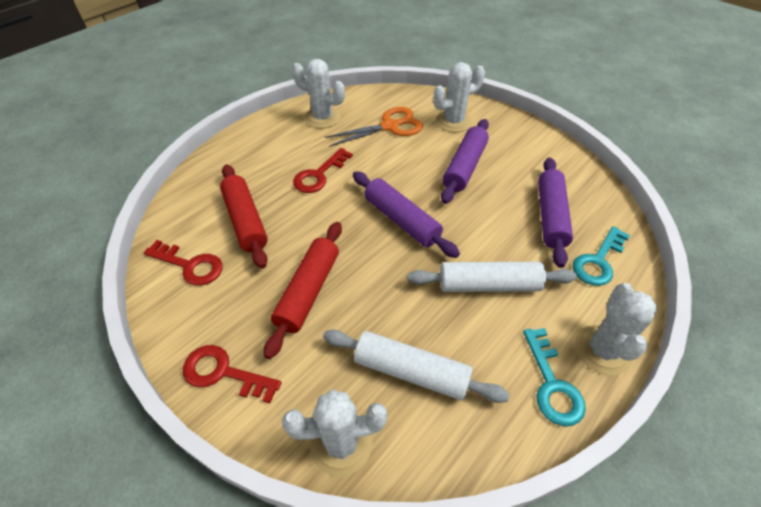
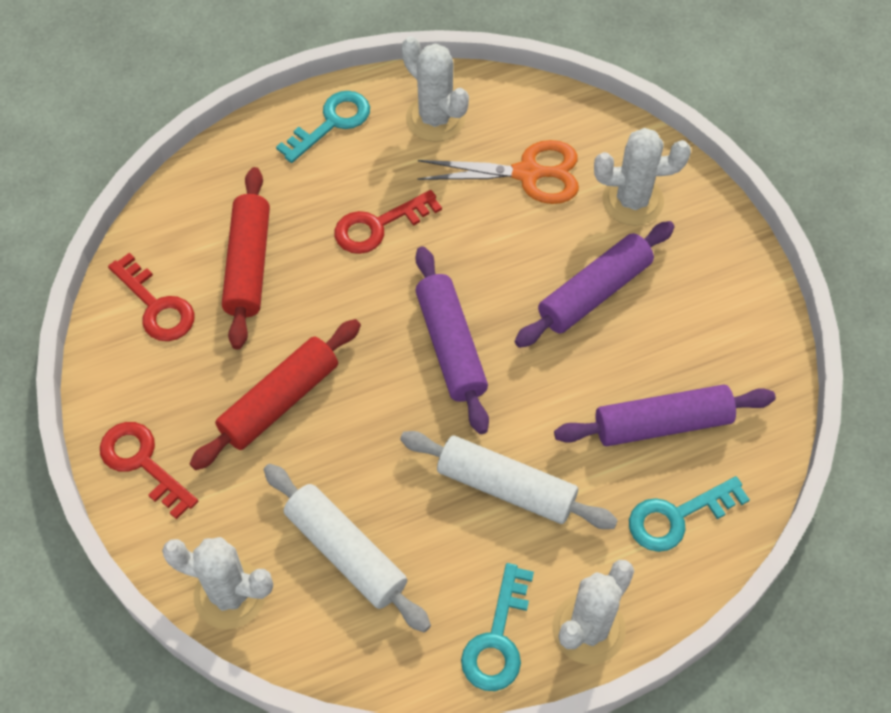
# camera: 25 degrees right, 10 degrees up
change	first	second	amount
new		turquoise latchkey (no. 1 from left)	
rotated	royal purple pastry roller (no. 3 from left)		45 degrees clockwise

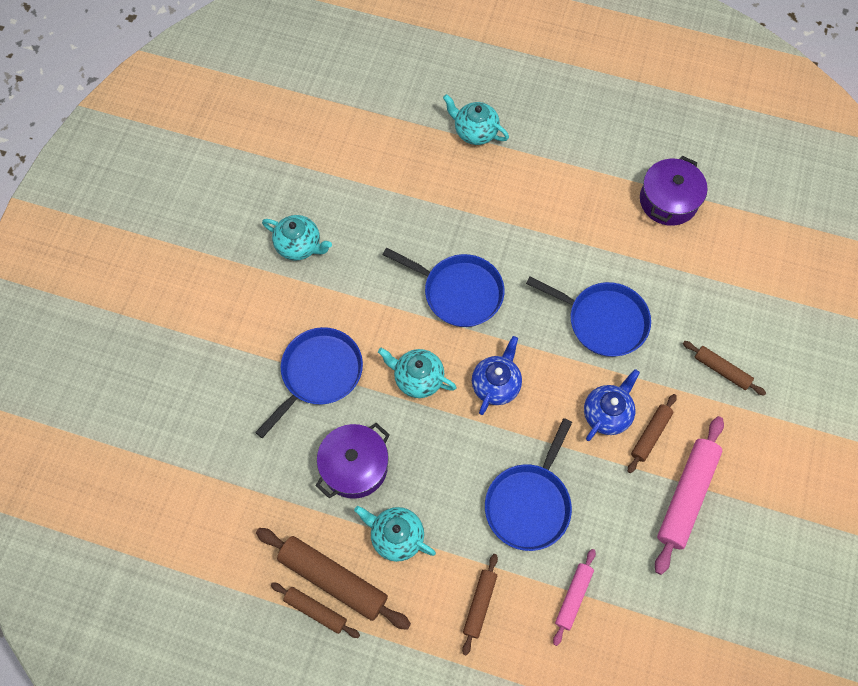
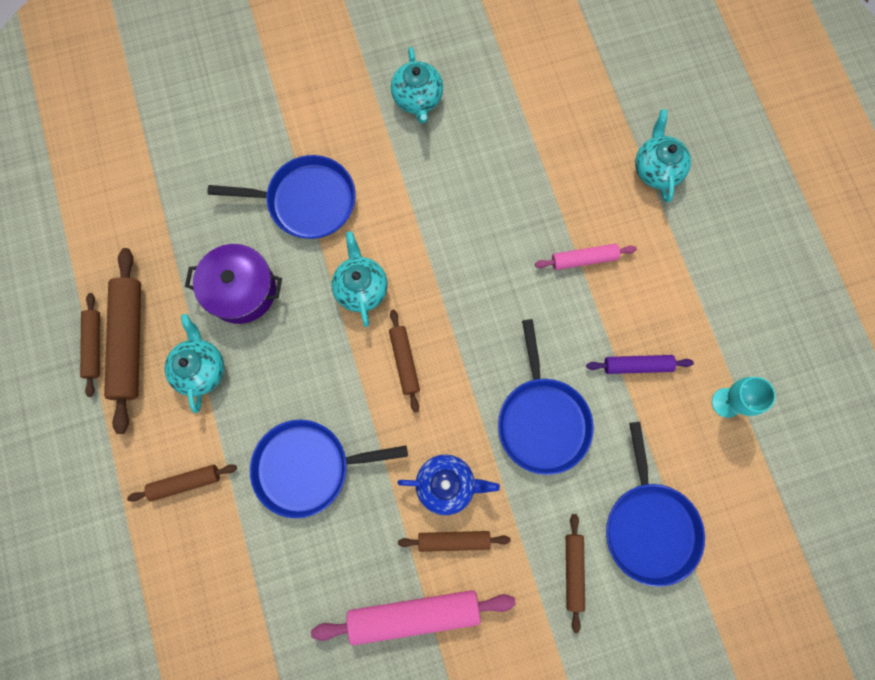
# camera: 55 degrees right, 10 degrees up
change	first	second	amount
swapped	royal blue china teapot (no. 1 from left)	russet pastry roller (no. 4 from left)	
shifted	rose-pink pastry roller (no. 1 from left in the first image)	rose-pink pastry roller (no. 2 from left)	
new		royal purple pastry roller	
shifted	royal blue pan (no. 2 from left in the first image)	royal blue pan (no. 4 from left)	
swapped	royal purple stockpot (no. 2 from left)	turquoise chalice	

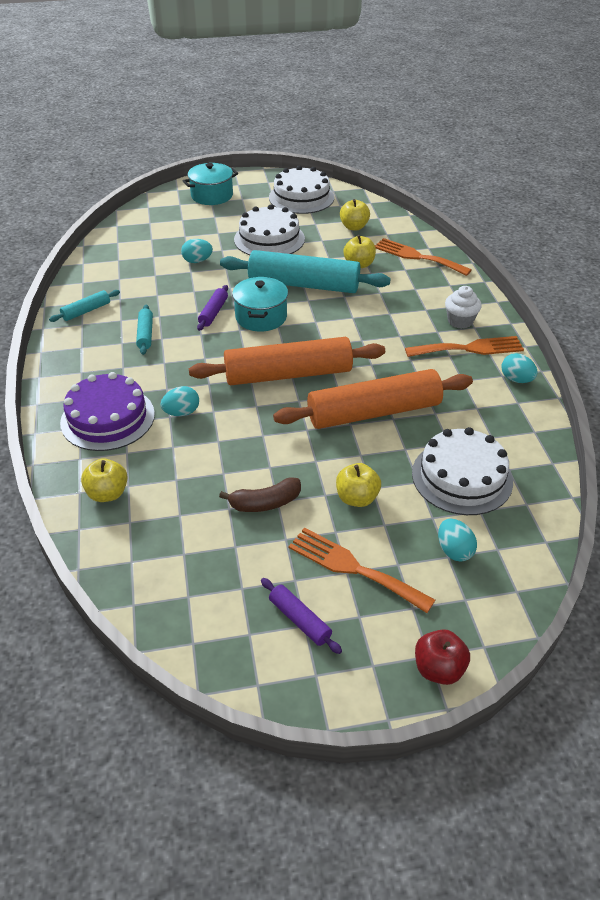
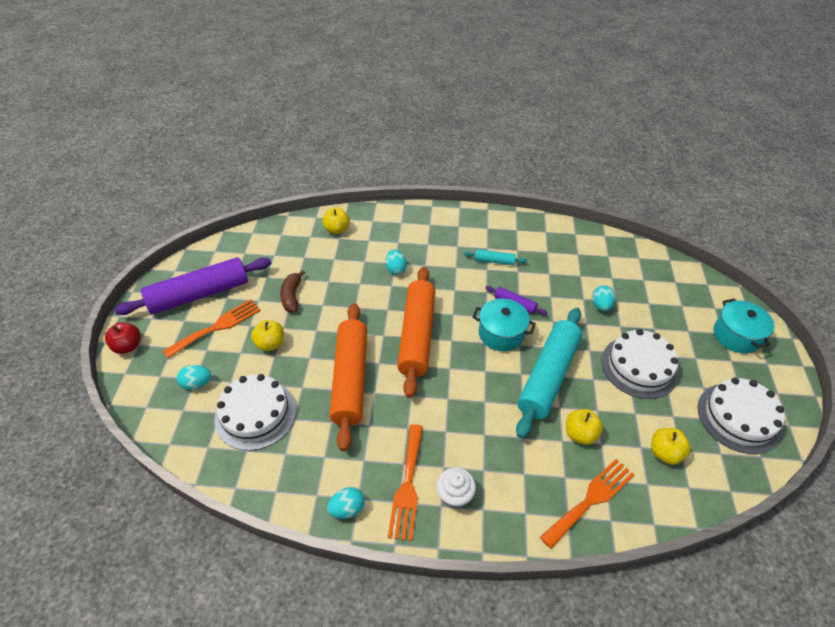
# camera: 105 degrees right, 5 degrees up
change	first	second	amount
scaled	royal purple pastry roller (no. 2 from left in the first image)	royal purple pastry roller (no. 1 from left)	x2.29
gone	turquoise pastry roller (no. 1 from left)		
gone	royal purple gateau		

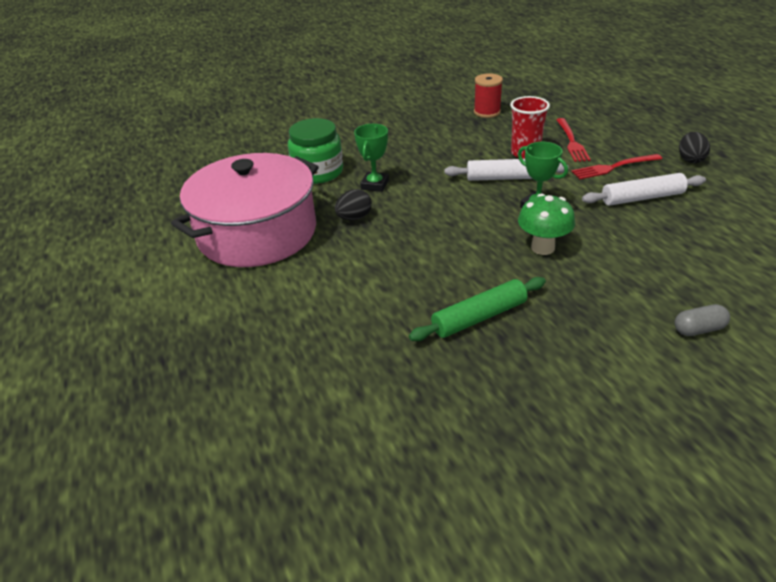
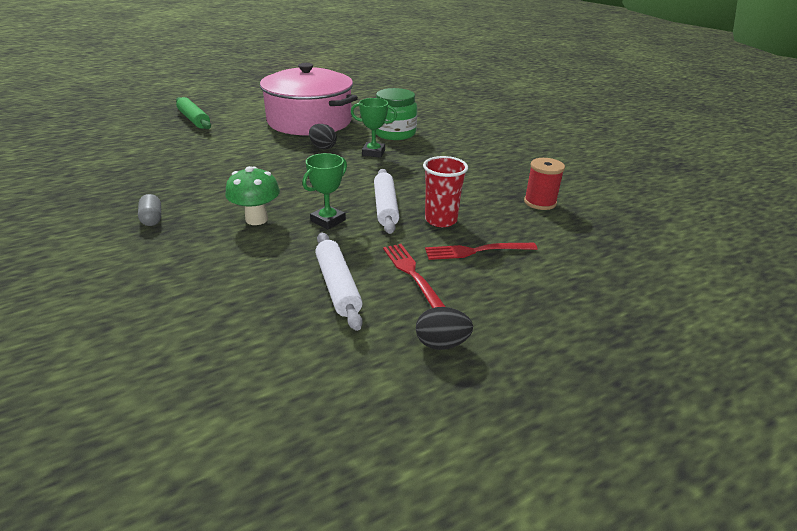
# camera: 80 degrees right, 5 degrees down
change	first	second	amount
shifted	ash-grey pill		
shifted	green pastry roller		

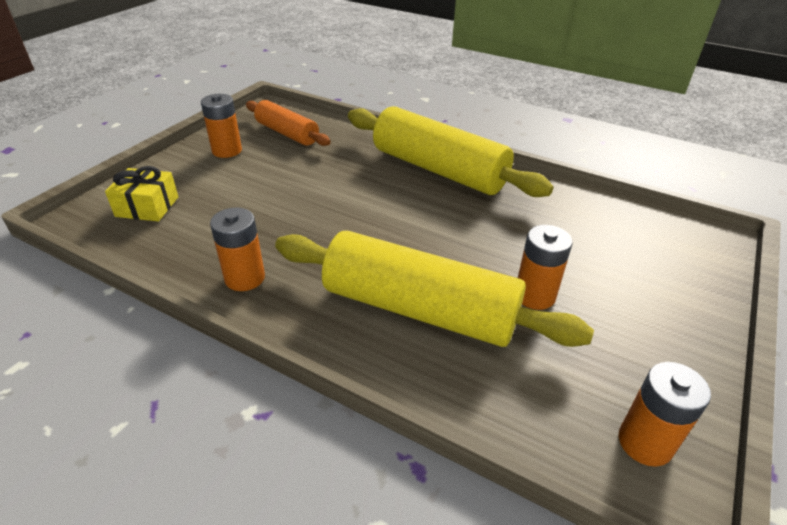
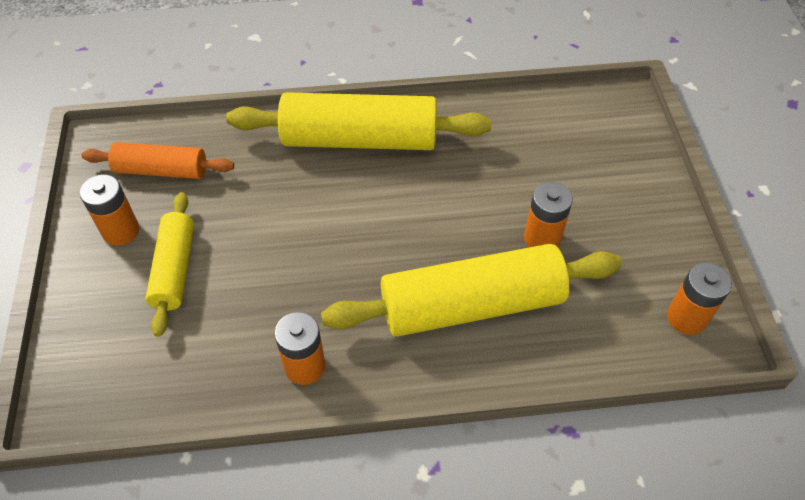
# camera: 35 degrees left, 15 degrees up
change	first	second	amount
new		bright yellow pastry roller (no. 1 from left)	
gone	bright yellow wrapped gift		

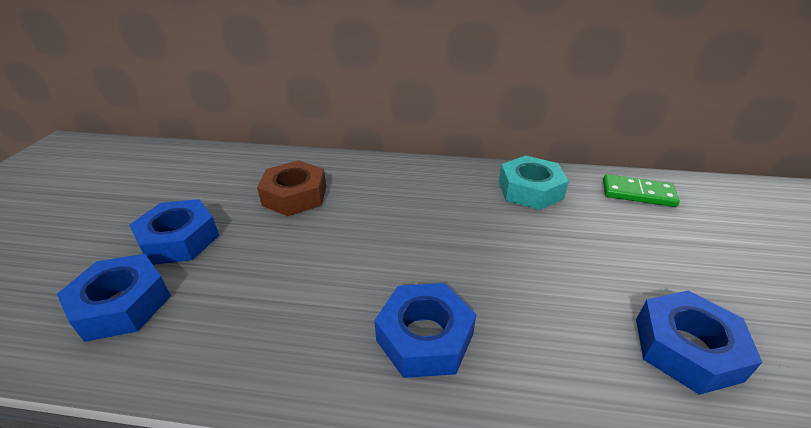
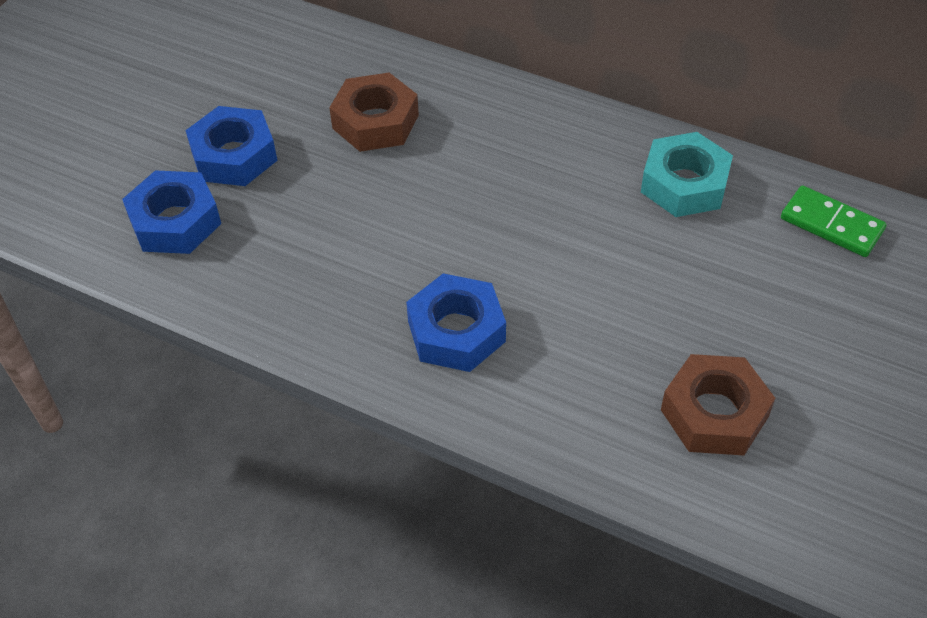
# camera: 20 degrees right, 15 degrees up
change	first	second	amount
repainted	royal blue nut (no. 4 from left)	russet nut (no. 2 from left)	

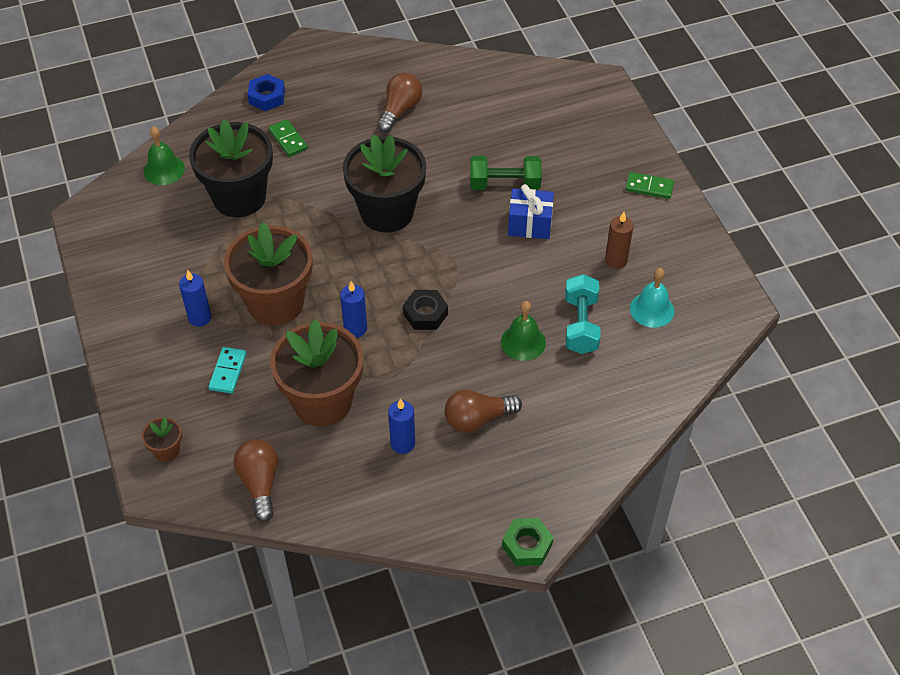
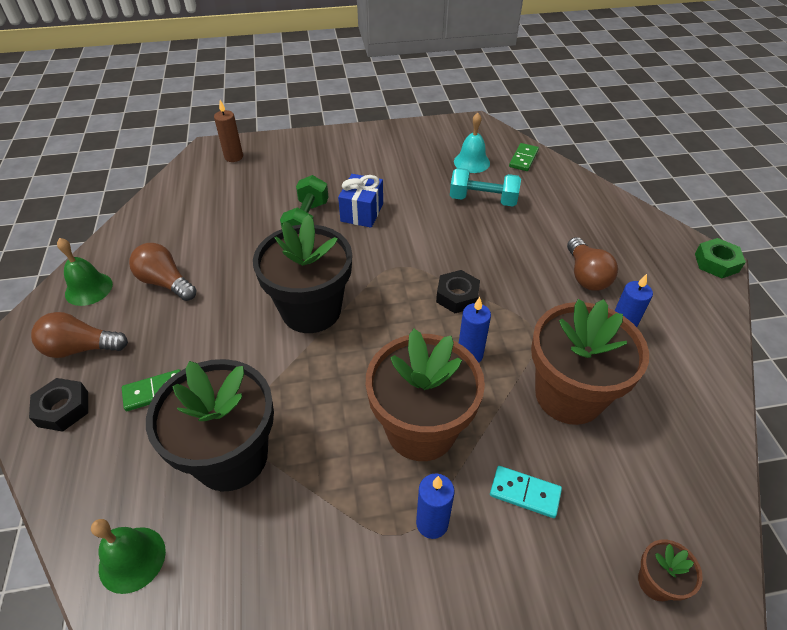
# camera: 80 degrees left, 5 degrees down
change	first	second	amount
repainted	royal blue nut	black nut (no. 1 from left)	
shifted	russet lightbulb (no. 1 from left)		
shifted	green school bell (no. 2 from left in the first image)	green school bell (no. 1 from left)	
shifted	russet wax candle		
shifted	green domino (no. 2 from left)		

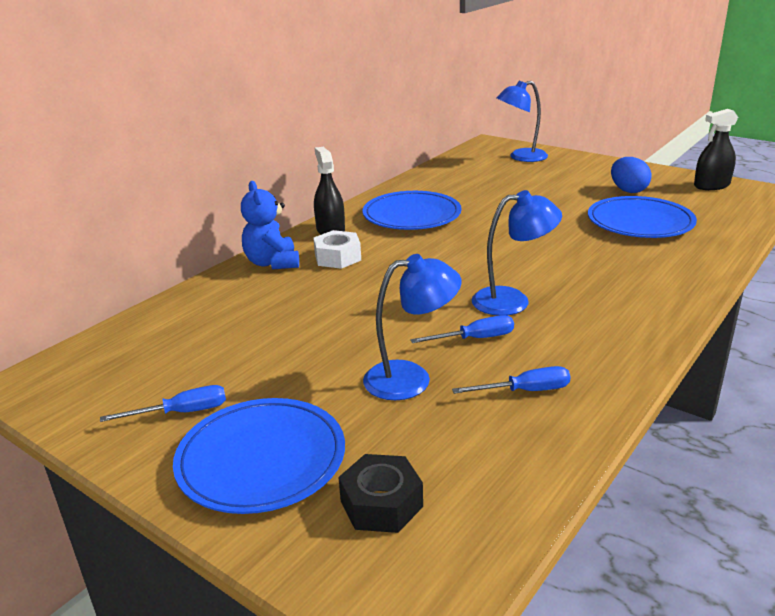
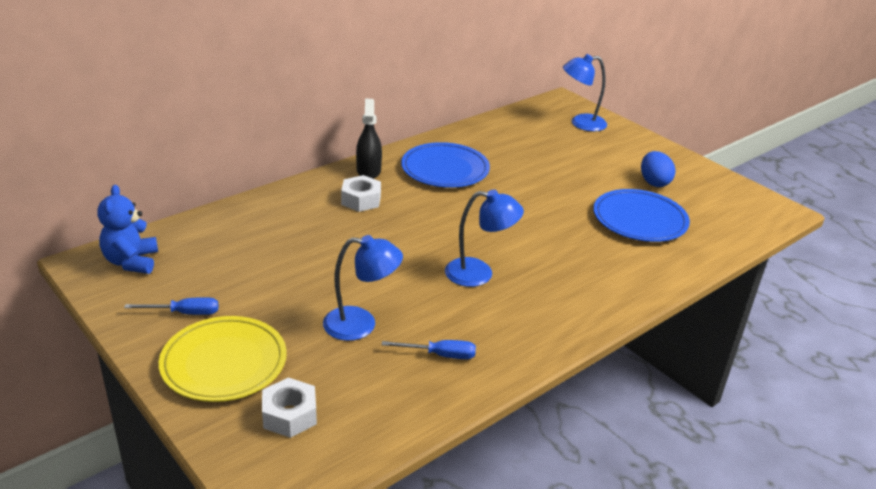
# camera: 10 degrees right, 5 degrees up
change	first	second	amount
shifted	royal blue teddy bear		
repainted	royal blue dinner plate (no. 1 from left)	bright yellow dinner plate	
repainted	black nut	pure white nut (no. 1 from left)	
gone	royal blue hand screwdriver (no. 2 from left)		
gone	black spray cleaner (no. 2 from left)		

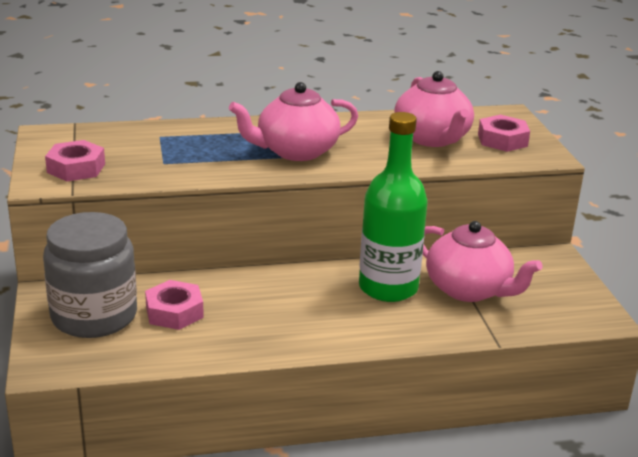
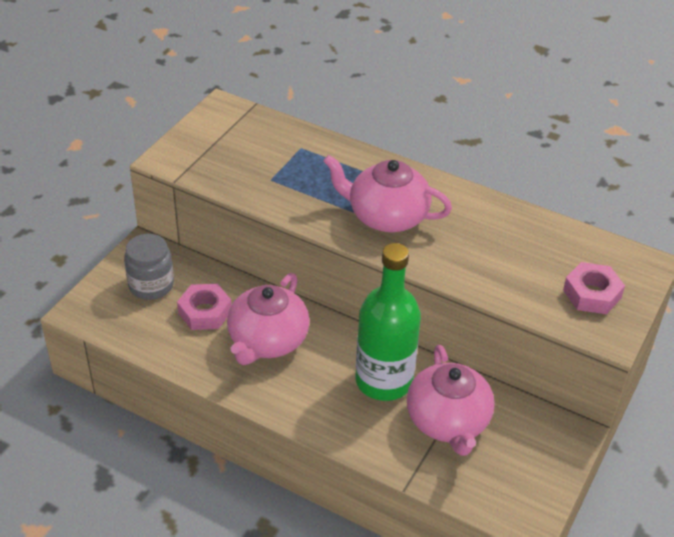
# camera: 40 degrees right, 15 degrees up
change	first	second	amount
scaled	ash-grey jar		x0.63
shifted	rose-pink china teapot (no. 2 from left in the first image)	rose-pink china teapot (no. 1 from left)	
gone	rose-pink nut (no. 1 from left)		

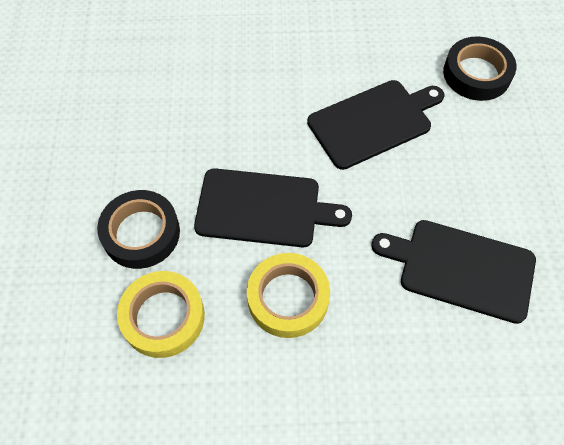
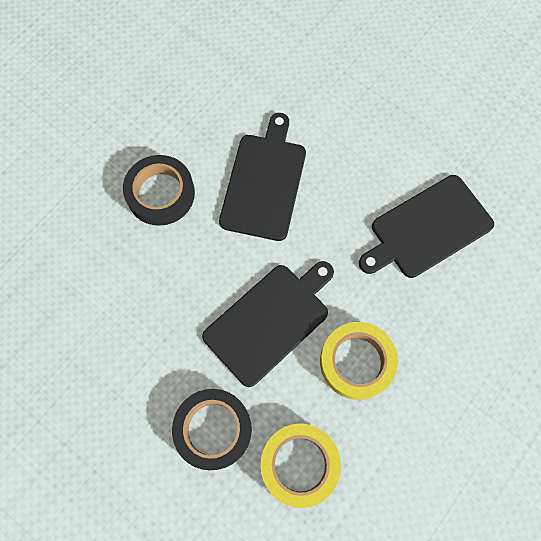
# camera: 50 degrees left, 10 degrees up
change	first	second	amount
shifted	black roll of tape (no. 2 from left in the first image)	black roll of tape (no. 1 from left)	

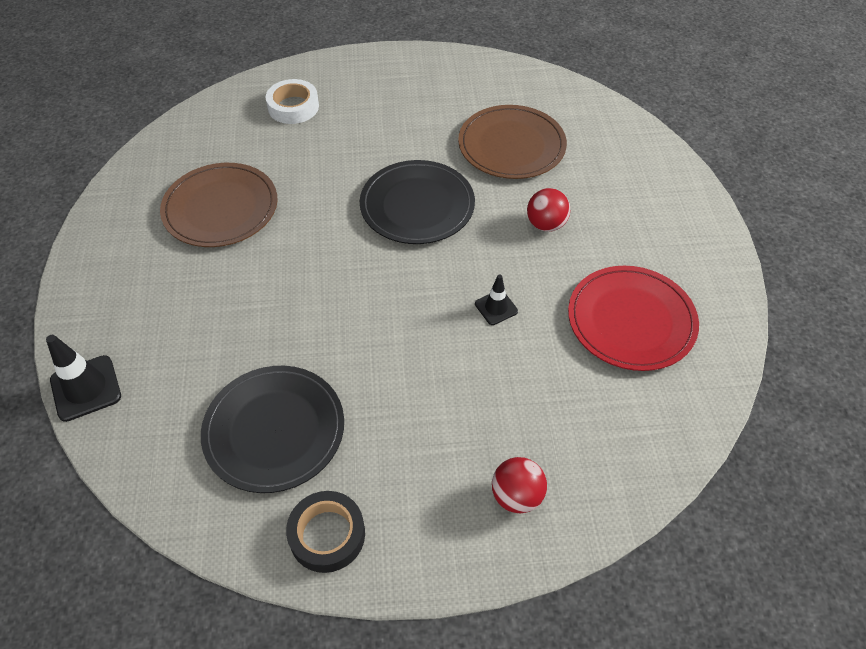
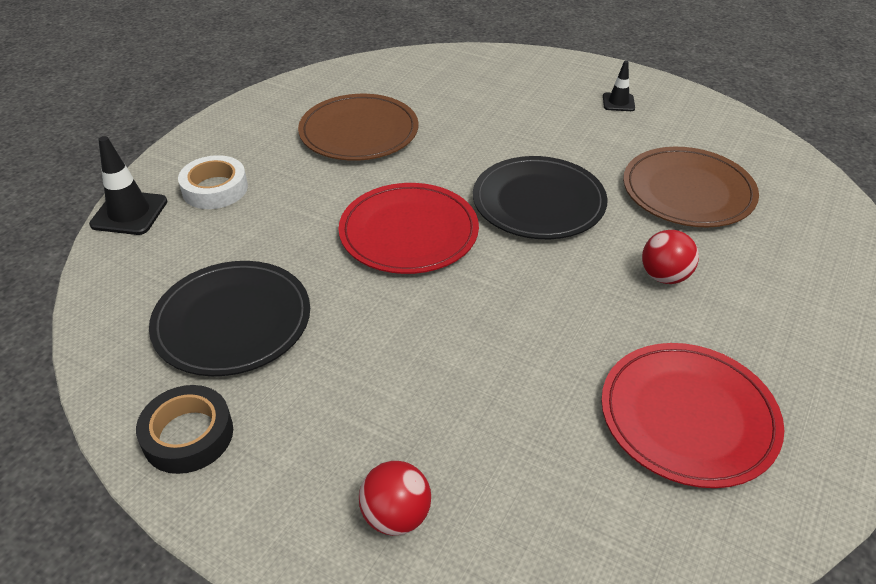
# camera: 35 degrees right, 10 degrees down
change	first	second	amount
shifted	pure white roll of tape		
new		scarlet dinner plate (no. 1 from left)	
shifted	black road cone (no. 2 from left)		

